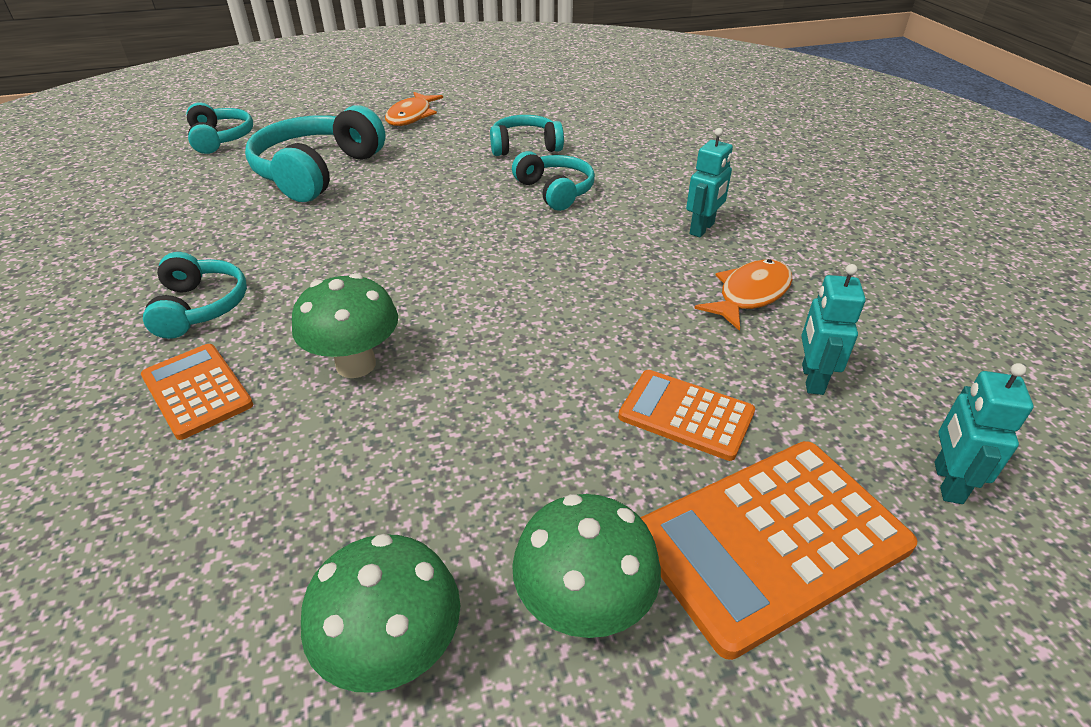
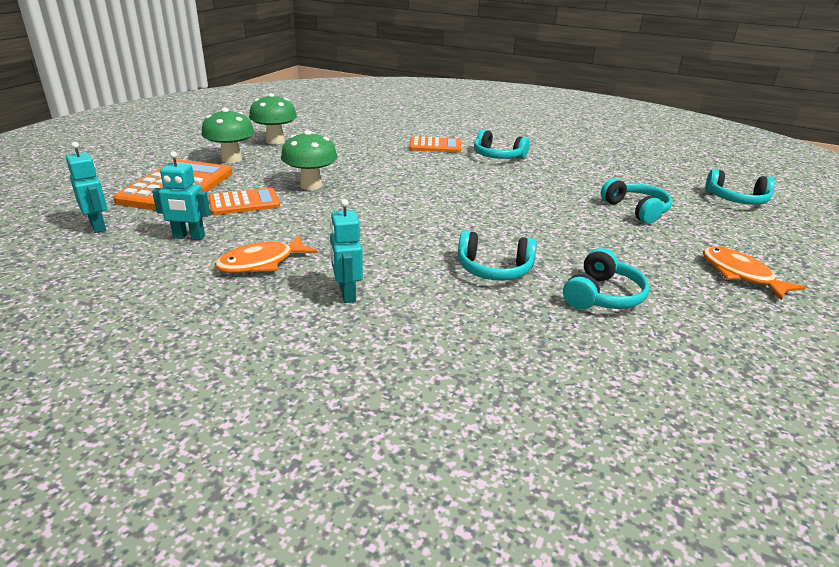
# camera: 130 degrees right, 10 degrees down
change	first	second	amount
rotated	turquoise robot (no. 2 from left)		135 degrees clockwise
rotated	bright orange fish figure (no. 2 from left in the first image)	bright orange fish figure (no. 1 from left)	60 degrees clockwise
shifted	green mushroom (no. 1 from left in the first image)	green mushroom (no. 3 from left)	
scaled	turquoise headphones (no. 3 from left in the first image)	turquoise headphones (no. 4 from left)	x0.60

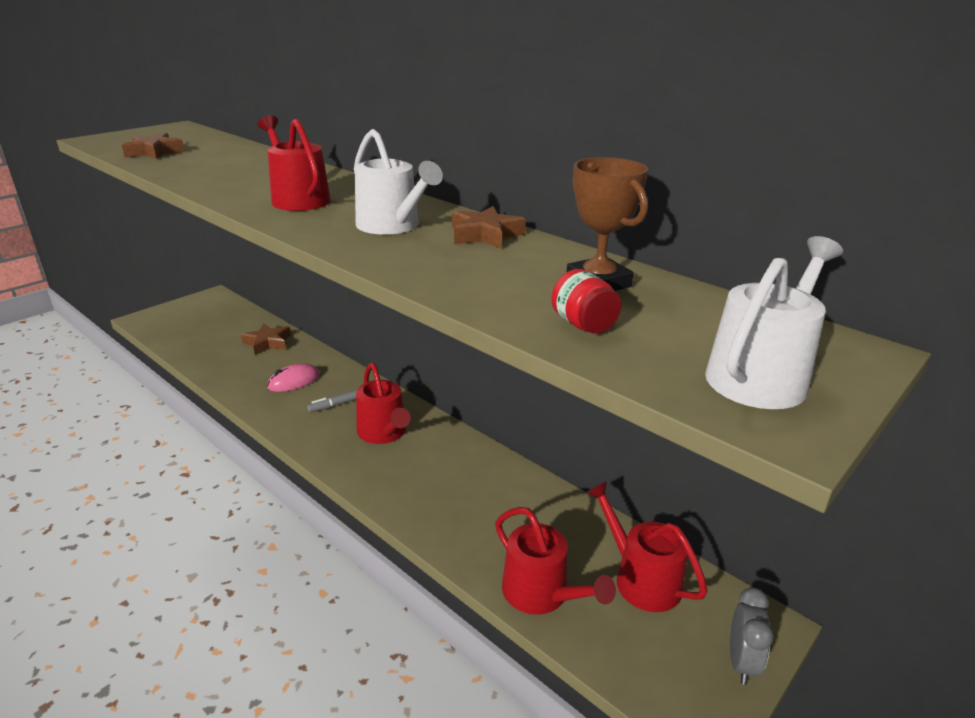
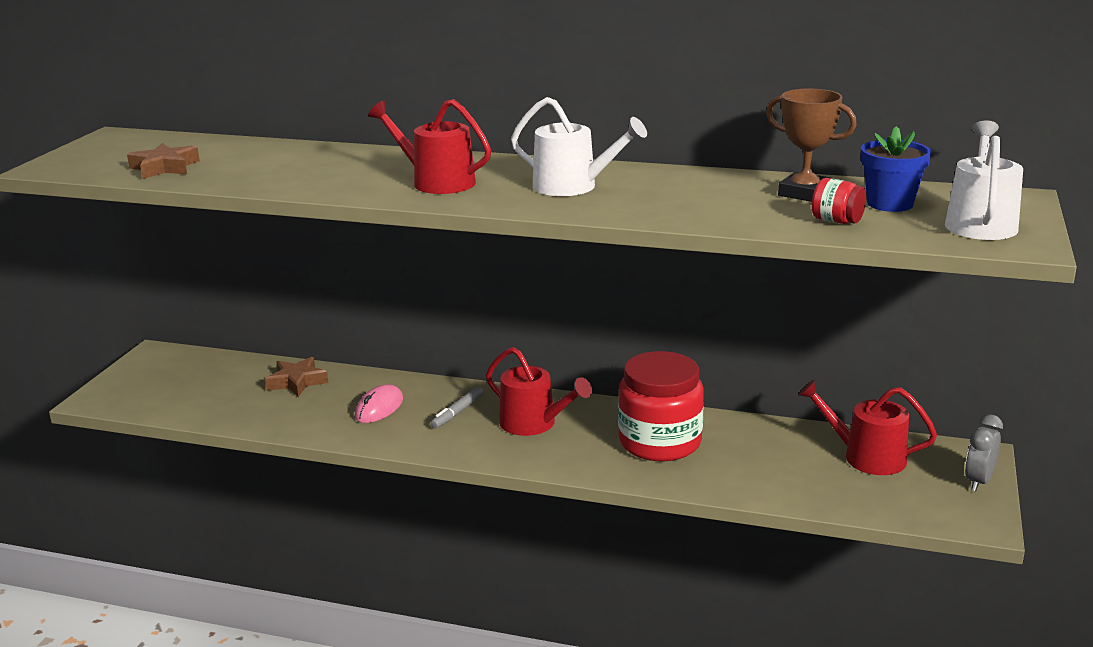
# camera: 25 degrees left, 5 degrees down
change	first	second	amount
new		scarlet jar (no. 1 from left)	
new		royal blue plant pot	
rotated	ash-grey clock		135 degrees counterclockwise
gone	russet star shape (no. 3 from left)		
gone	scarlet watering can (no. 3 from left)		

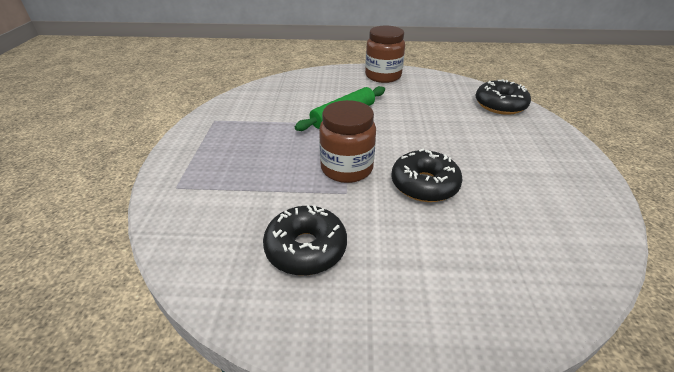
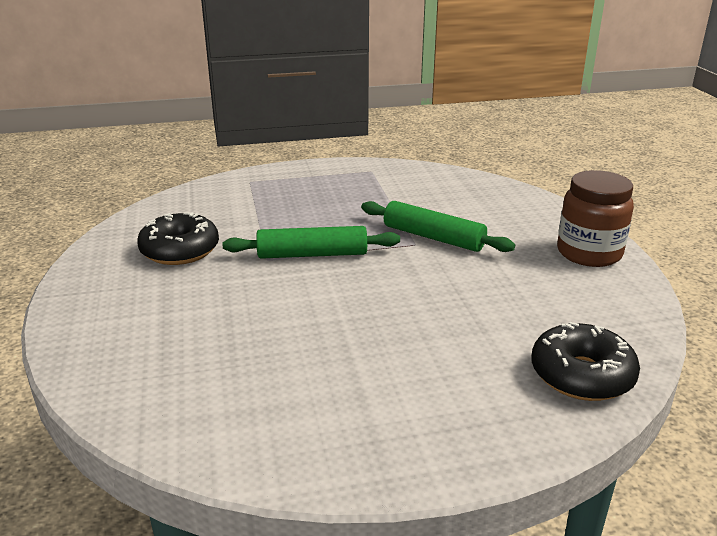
# camera: 75 degrees right, 10 degrees down
change	first	second	amount
swapped	russet jar (no. 1 from left)	green pastry roller (no. 1 from left)	
gone	black doughnut (no. 2 from left)		

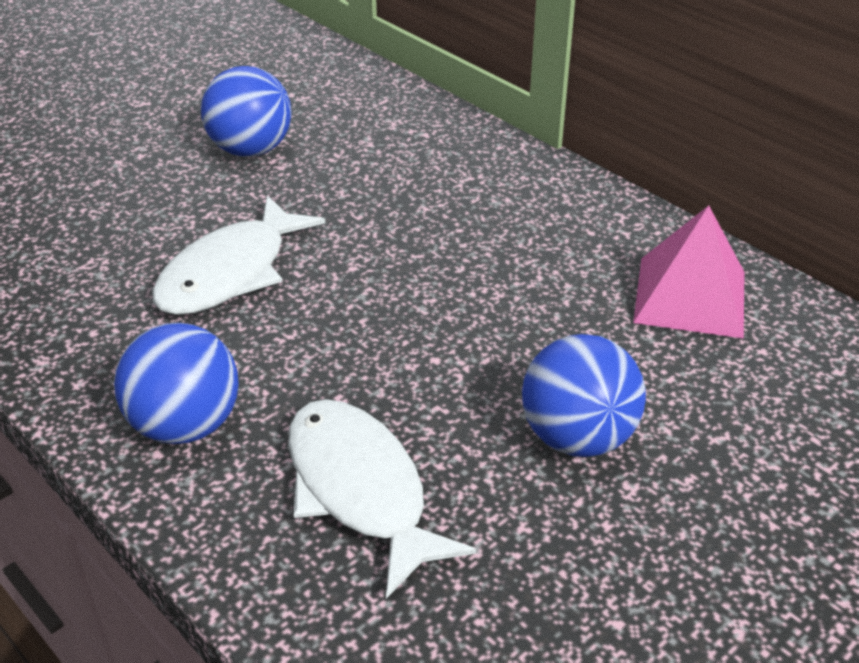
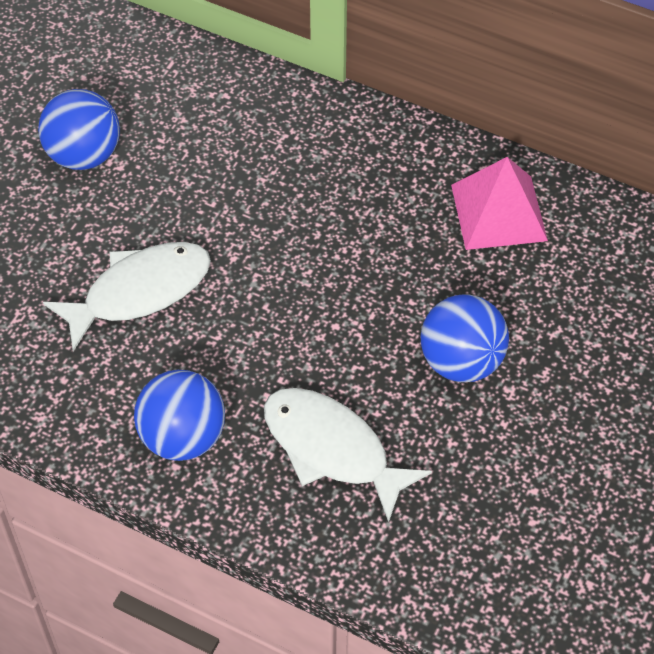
# camera: 20 degrees left, 15 degrees up
change	first	second	amount
rotated	pure white fish figure (no. 1 from left)		135 degrees counterclockwise

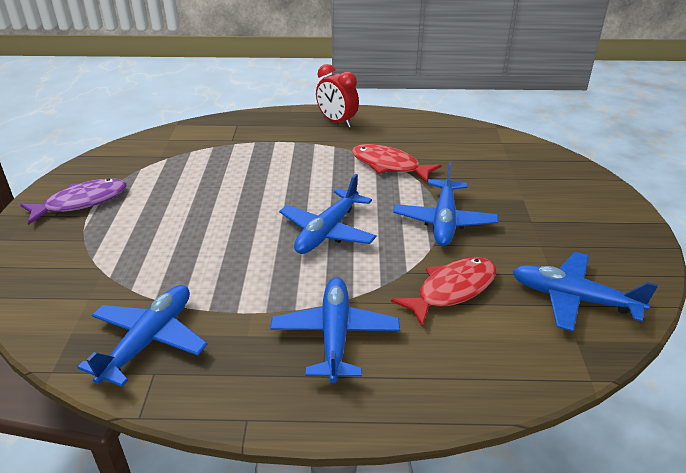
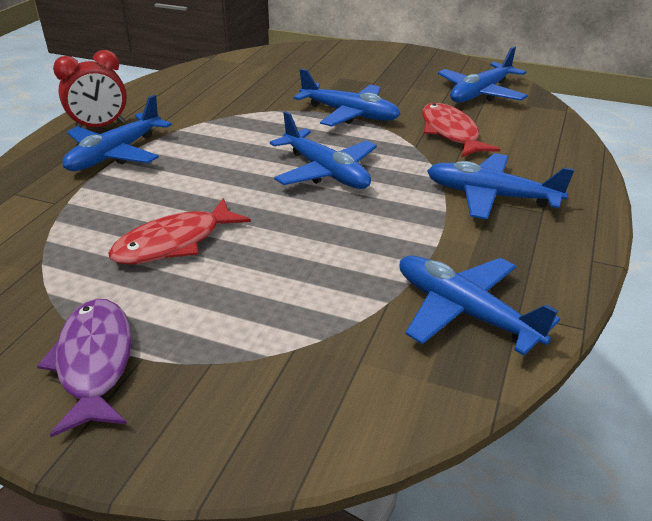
# camera: 70 degrees left, 0 degrees up
change	first	second	amount
new		royal blue toy plane (no. 1 from left)	
shifted	scarlet fish figure (no. 1 from left)		

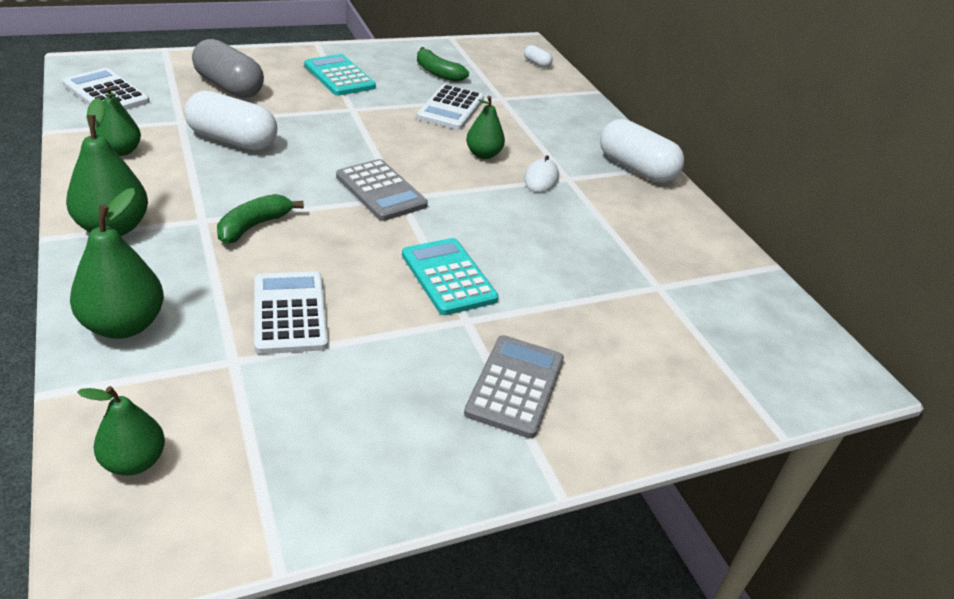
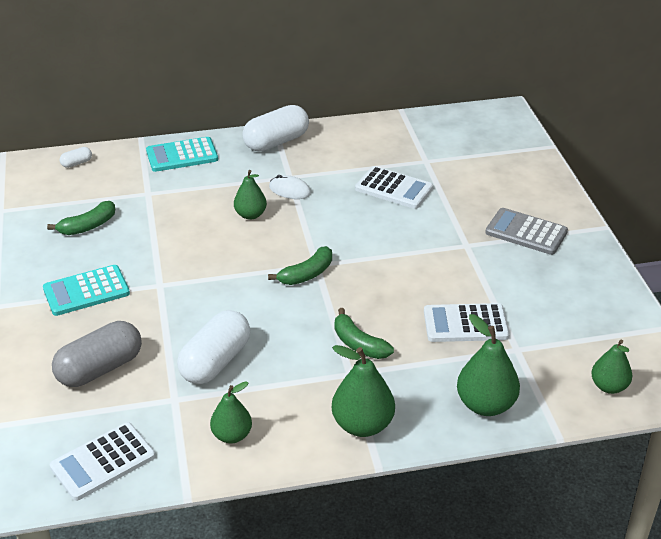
# camera: 75 degrees left, 0 degrees up
change	first	second	amount
shifted	turquoise adding machine (no. 2 from left)		
swapped	ash-grey adding machine (no. 1 from left)	green toy banana (no. 2 from left)	
shifted	pure white adding machine (no. 3 from left in the first image)	pure white adding machine (no. 2 from left)	

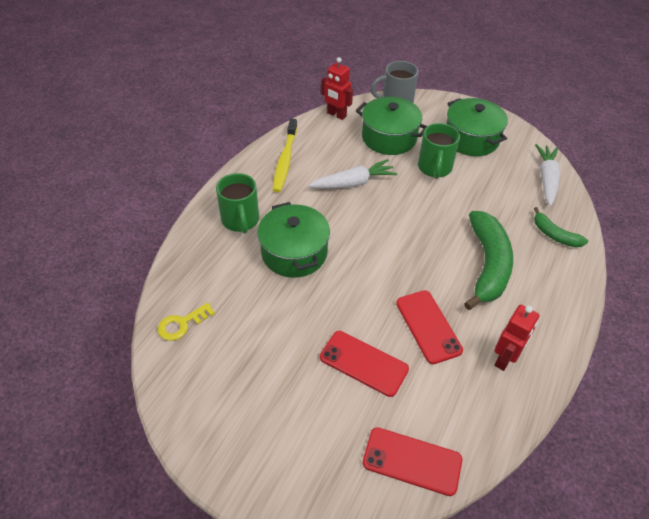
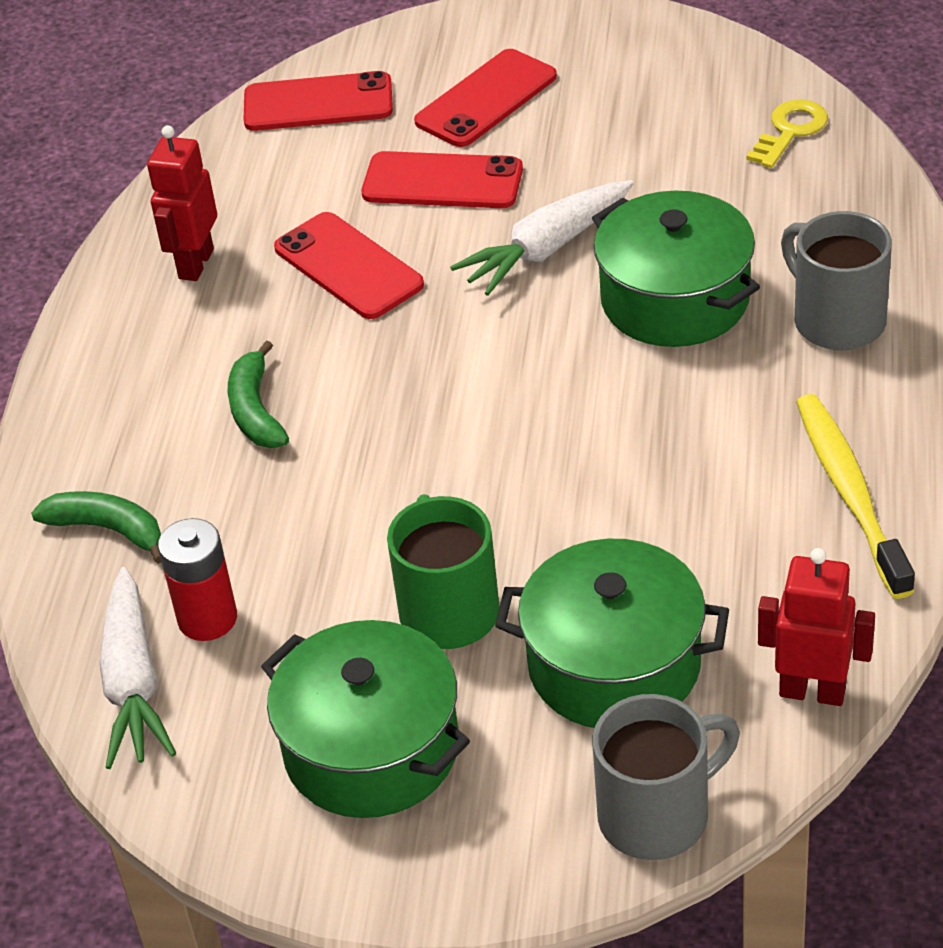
# camera: 165 degrees right, 5 degrees down
change	first	second	amount
new		scarlet battery	
scaled	green toy banana (no. 1 from left in the first image)	green toy banana (no. 2 from left)	x0.52
new		scarlet mobile phone (no. 4 from left)	
shifted	pure white toy carrot (no. 1 from left in the first image)	pure white toy carrot (no. 2 from left)	
repainted	green mug (no. 1 from left)	ash-grey mug (no. 2 from left)	

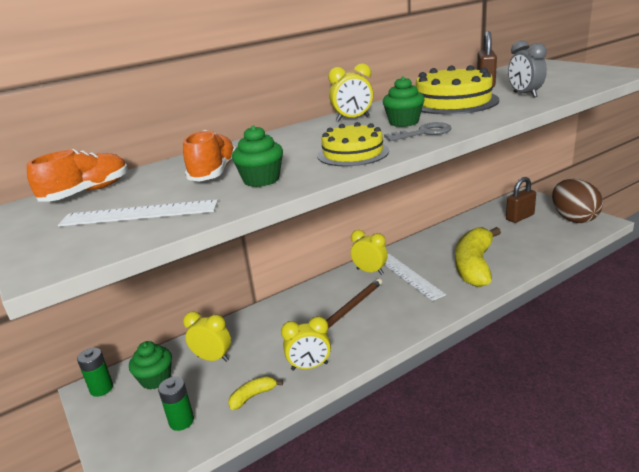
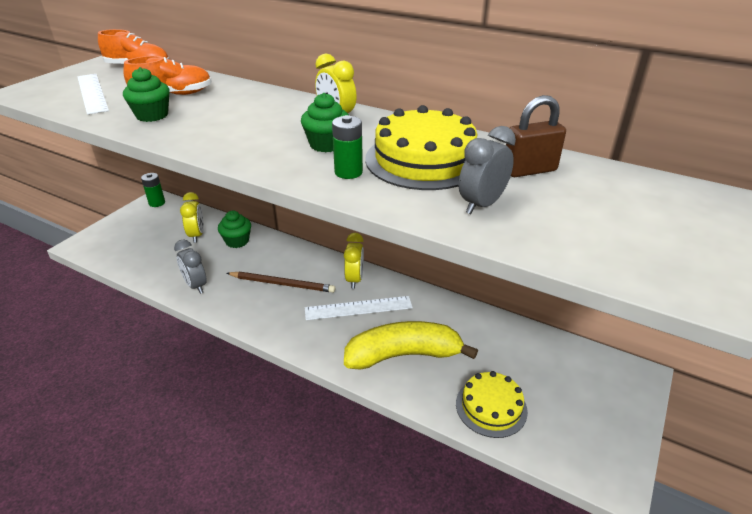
# camera: 60 degrees right, 10 degrees up
change	first	second	amount
repainted	bright yellow clock (no. 2 from left)	ash-grey clock (no. 1 from left)	
shifted	green fairy cake (no. 1 from left in the first image)	green fairy cake (no. 2 from left)	
rotated	pure white measuring stick (no. 2 from left)		45 degrees clockwise
shifted	green battery (no. 2 from left)		
shifted	bright yellow gateau (no. 1 from left in the first image)	bright yellow gateau (no. 2 from left)	
gone	bright yellow toy banana (no. 1 from left)		
gone	ash-grey latchkey		
gone	russet padlock (no. 2 from left)		
gone	russet toy egg		

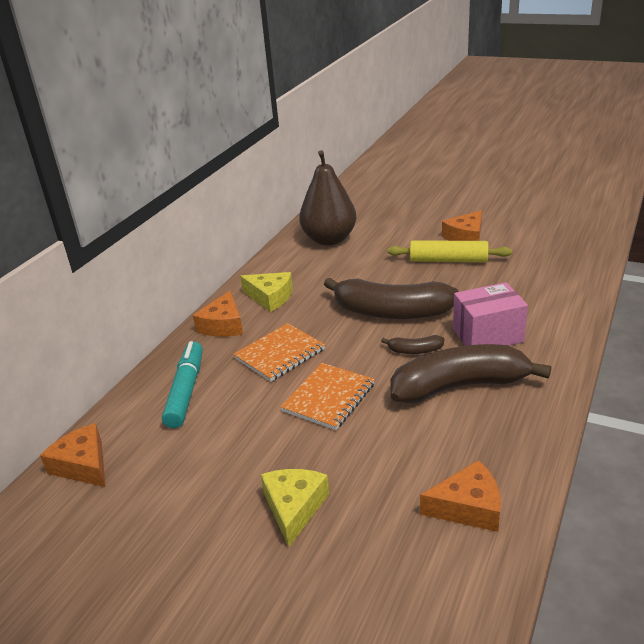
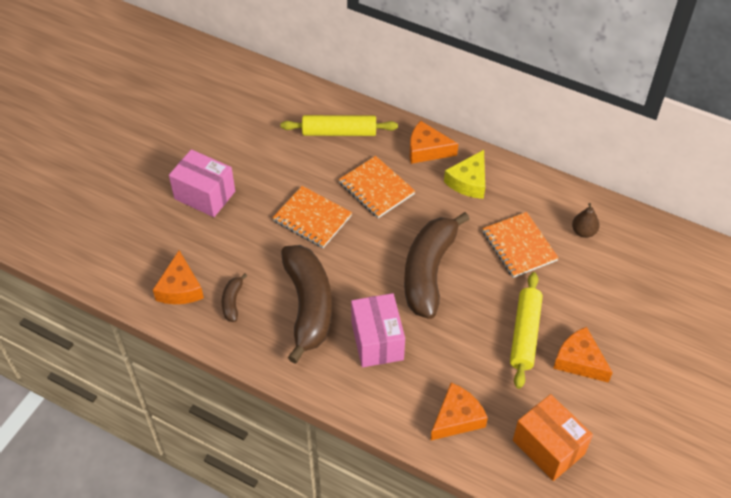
# camera: 90 degrees right, 20 degrees up
change	first	second	amount
swapped	bright yellow cheese wedge (no. 2 from left)	rose-pink package (no. 1 from left)	
shifted	russet toy banana (no. 2 from left in the first image)	russet toy banana (no. 1 from left)	
swapped	turquoise marker	bright yellow pastry roller (no. 1 from left)	
shifted	bright orange cheese wedge (no. 1 from left in the first image)	bright orange cheese wedge (no. 3 from left)	
new		bright orange notepad (no. 3 from left)	
new		bright orange package	
scaled	russet pear		x0.42

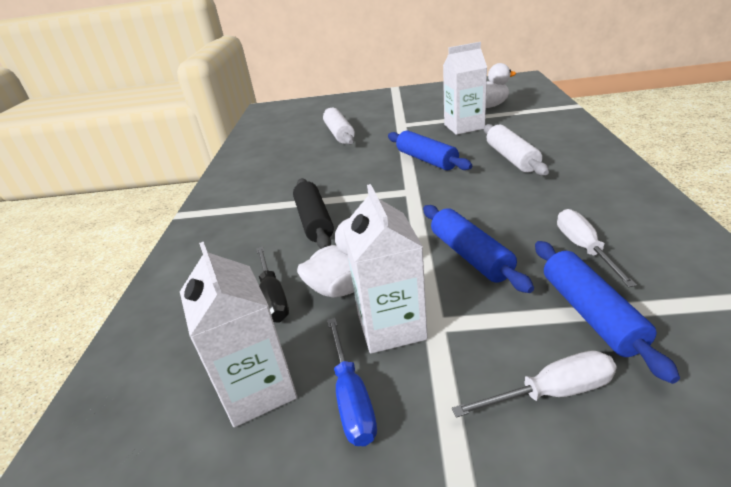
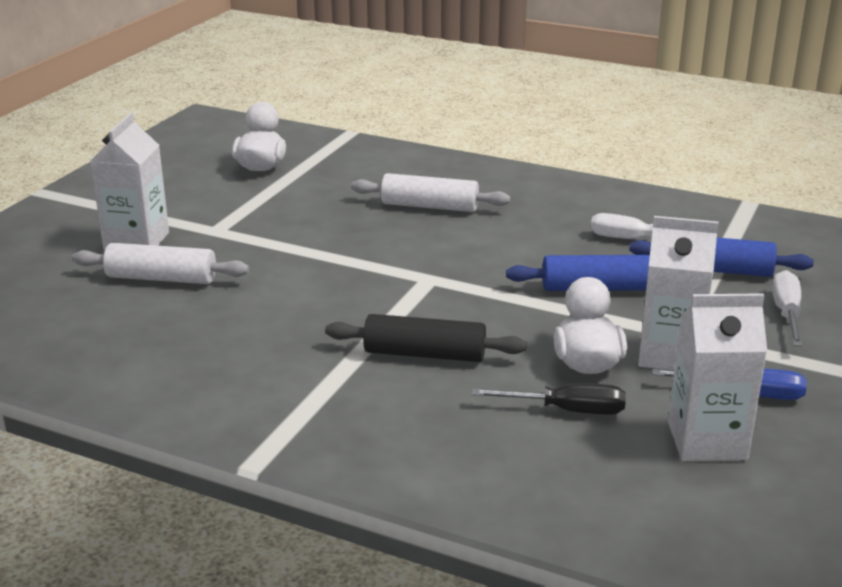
# camera: 70 degrees left, 5 degrees down
change	first	second	amount
shifted	pure white juice carton (no. 3 from left in the first image)	pure white juice carton (no. 1 from left)	
gone	royal blue pastry roller (no. 1 from left)		

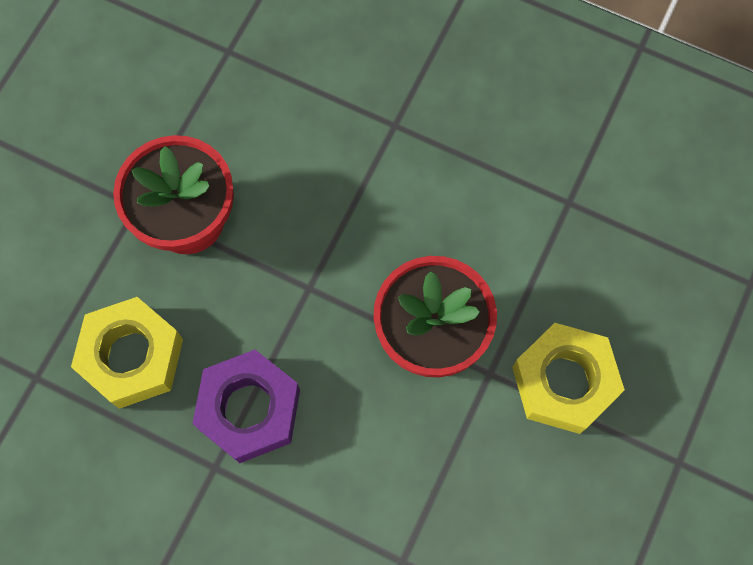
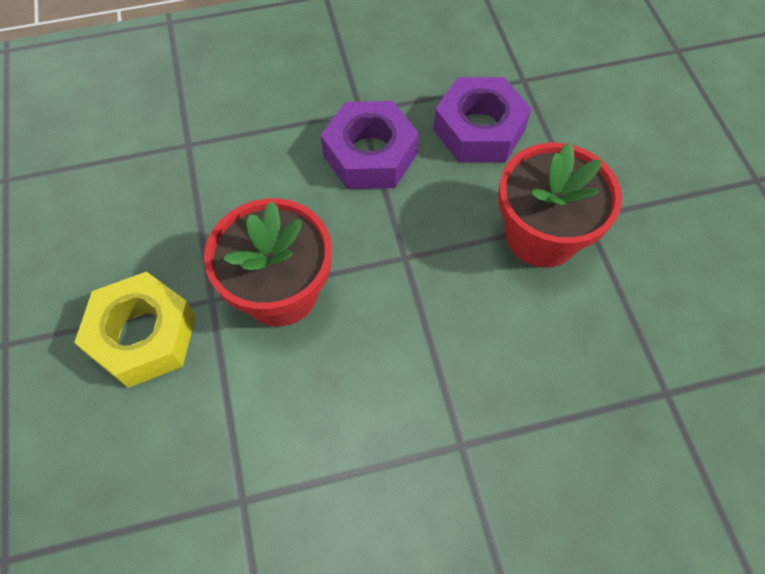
# camera: 140 degrees right, 10 degrees down
change	first	second	amount
repainted	bright yellow nut (no. 1 from left)	royal purple nut (no. 2 from left)	

